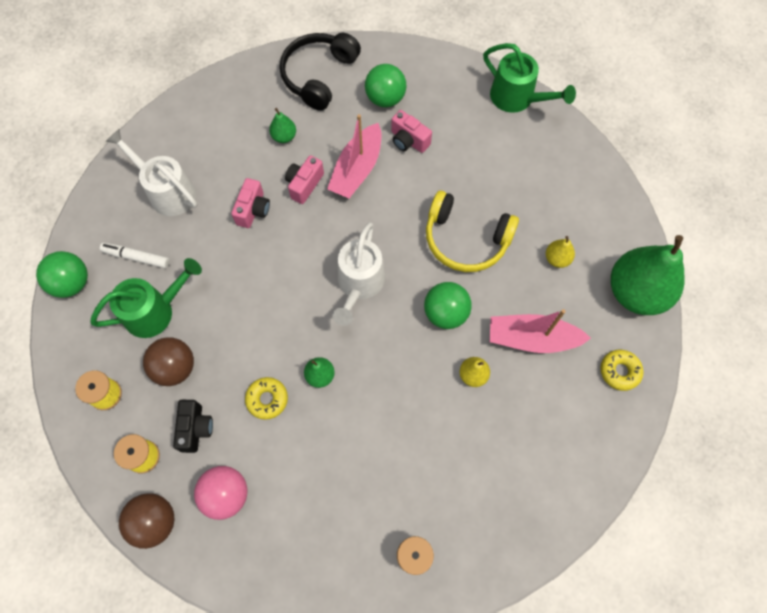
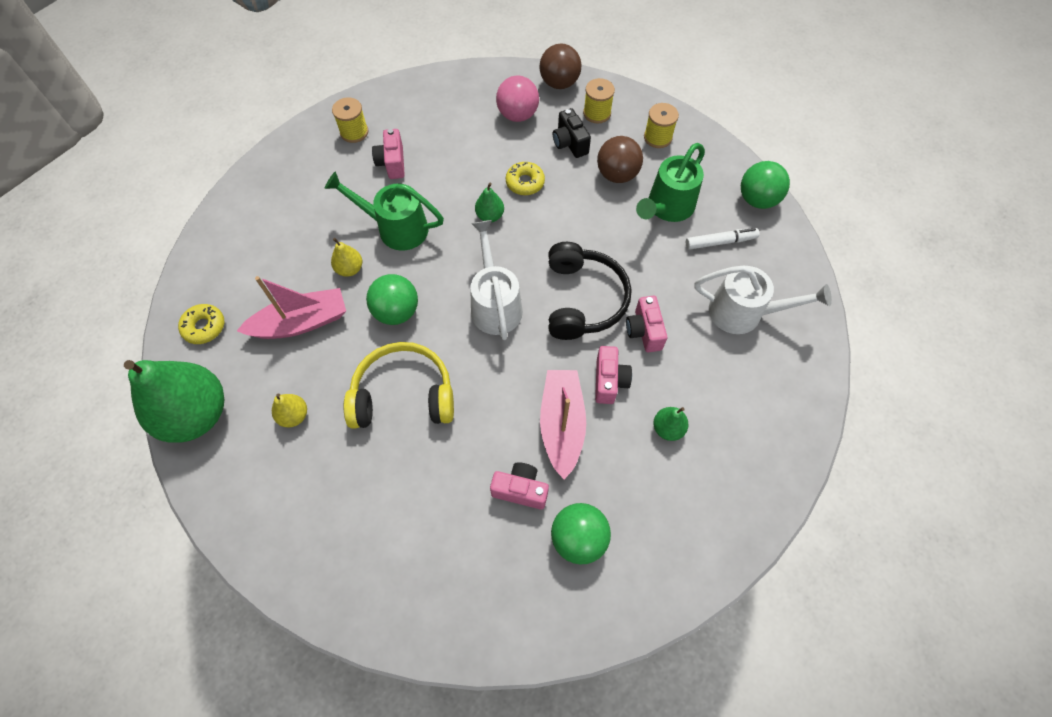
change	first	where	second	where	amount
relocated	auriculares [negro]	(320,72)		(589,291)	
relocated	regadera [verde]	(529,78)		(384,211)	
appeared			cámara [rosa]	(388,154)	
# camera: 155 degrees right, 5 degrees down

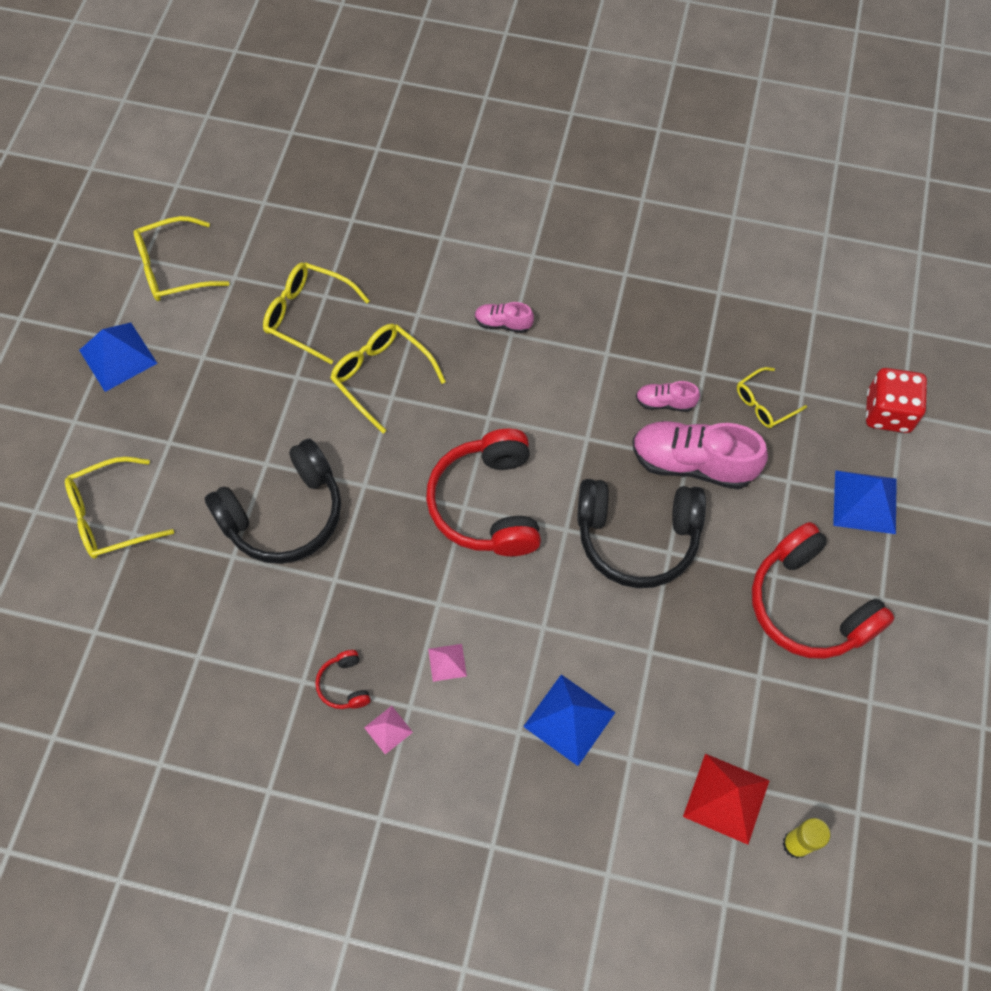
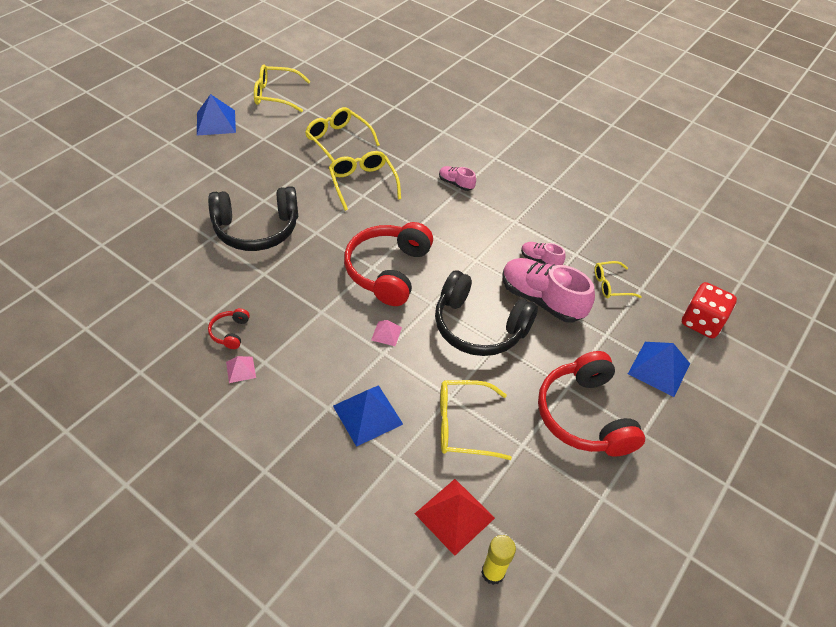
change	first	where	second	where	amount
relocated	gafas [amarillo]	(119,508)		(476,420)	
relocated	pirámide [rosa]	(447,663)		(386,333)	
# camera: 20 degrees right, 15 degrees down

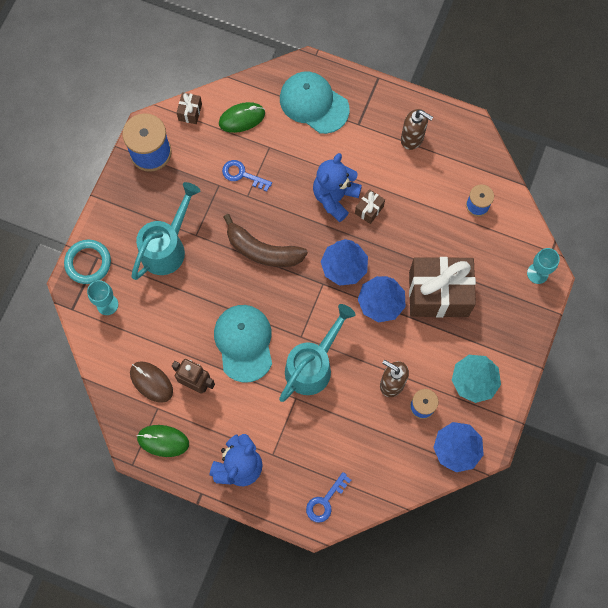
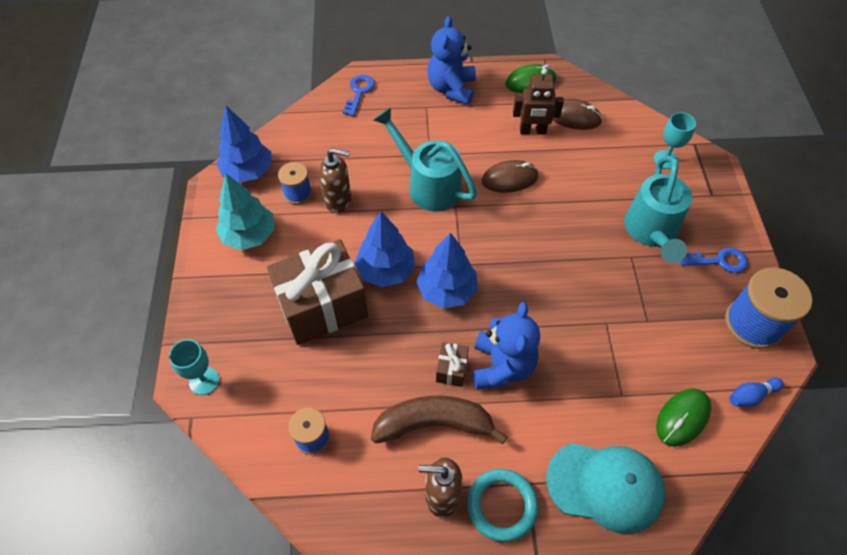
change	first	where	second	where	amount
exchanged	regalo [marrón]	(189,108)	bolo [azul]	(756,392)	
relocated	llave [azul]	(247,176)		(714,260)	
relocated	plátano [marrón]	(266,240)		(439,420)	
relocated	anillo [turquesa]	(87,262)		(502,505)	
spun	regadera [turquesa]	(317,353)		(425,159)	120 degrees clockwise
exchanged	gorra [turquesa]	(243,344)	ratón [marrón]	(510,176)	
# camera: 155 degrees right, 15 degrees down

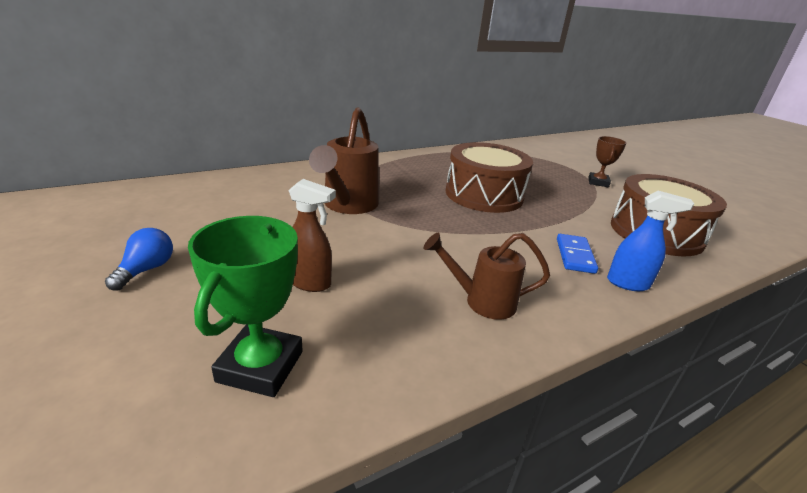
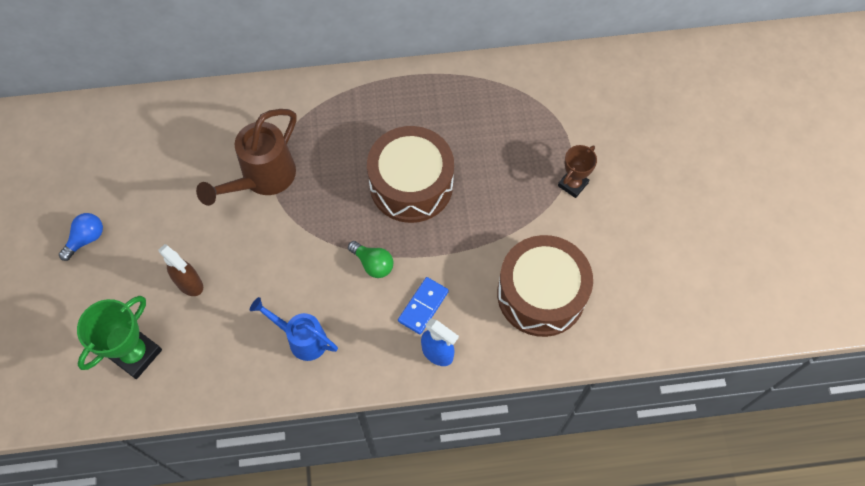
change	first	where	second	where	amount
colour	regadera [marrón]	(487,276)	regadera [azul]	(294,329)	
appeared			bombilla [verde]	(370,259)	
# camera: 25 degrees right, 35 degrees up

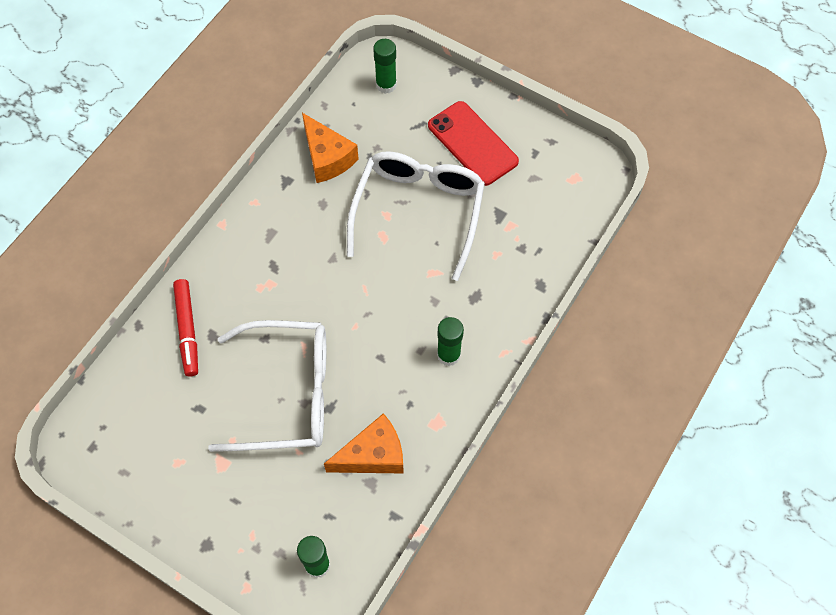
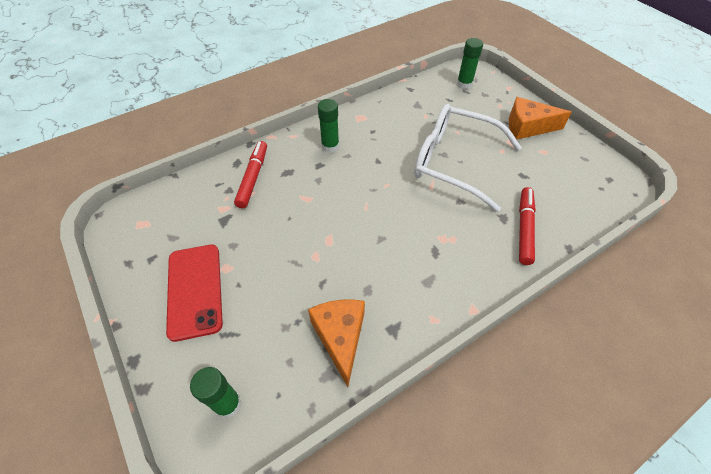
change	first	where	second	where	amount
missing	gafas [blanco]	(416,216)			
relocated	queso [naranja]	(364,443)		(540,118)	
appeared			rotulador [rojo]	(250,174)	
# camera: 155 degrees left, 10 degrees down

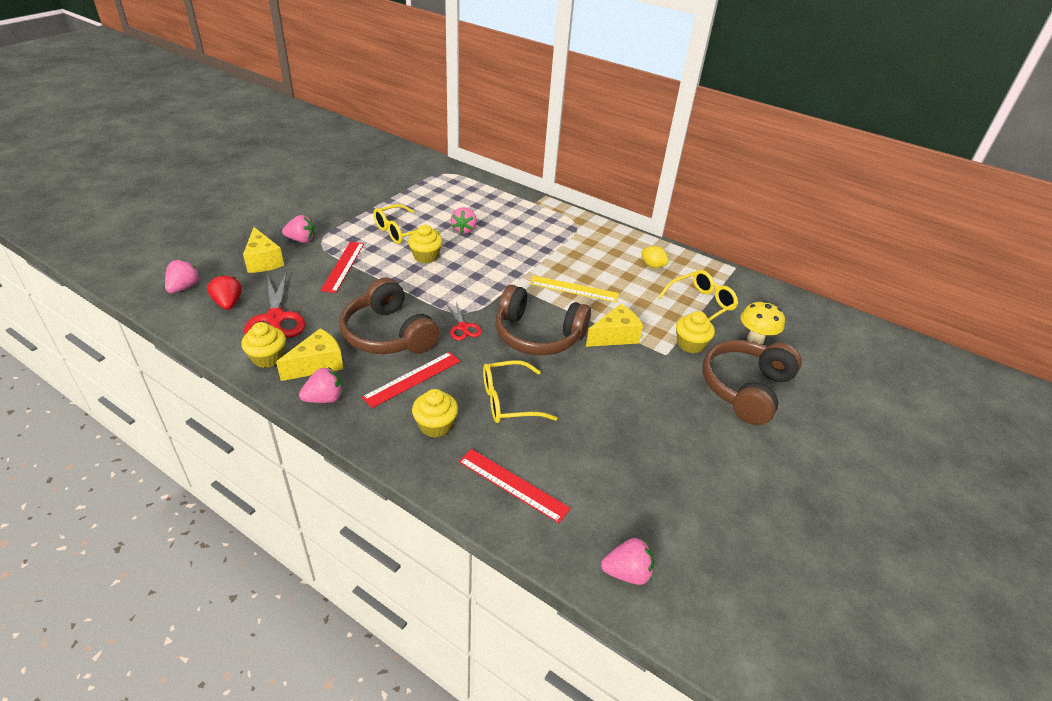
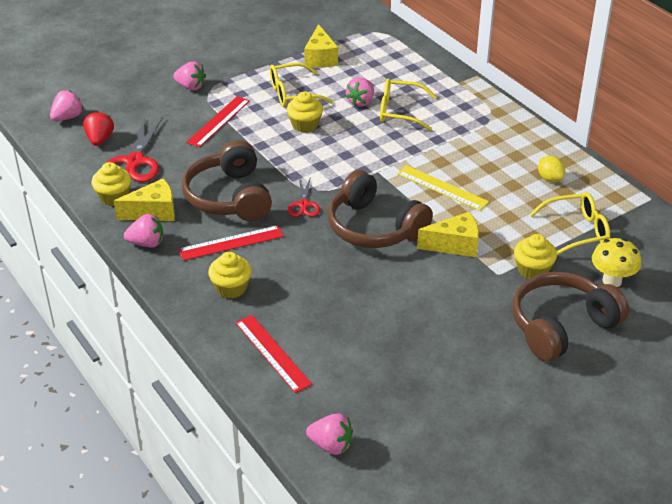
change	first	where	second	where	amount
relocated	queso [amarillo]	(263,250)		(321,46)	
relocated	gafas [amarillo]	(520,391)		(408,104)	
# camera: 25 degrees right, 0 degrees up

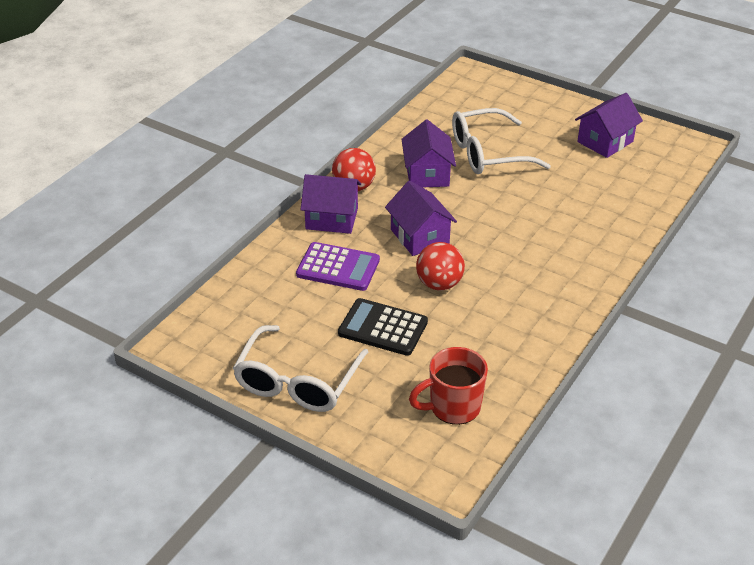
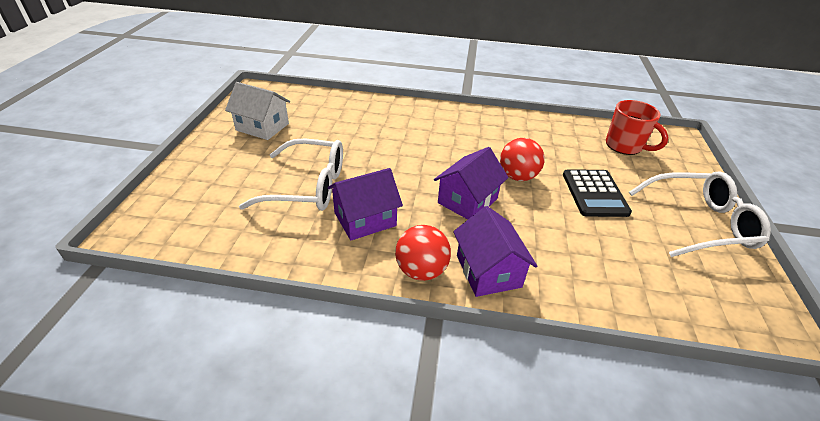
change	first	where	second	where	amount
colour	casa [morado]	(609,125)	casa [blanco]	(257,111)	
spun	gafas [blanco]	(501,141)		(291,175)	45 degrees counterclockwise
missing	calculadora [morado]	(338,266)			
# camera: 115 degrees left, 0 degrees up

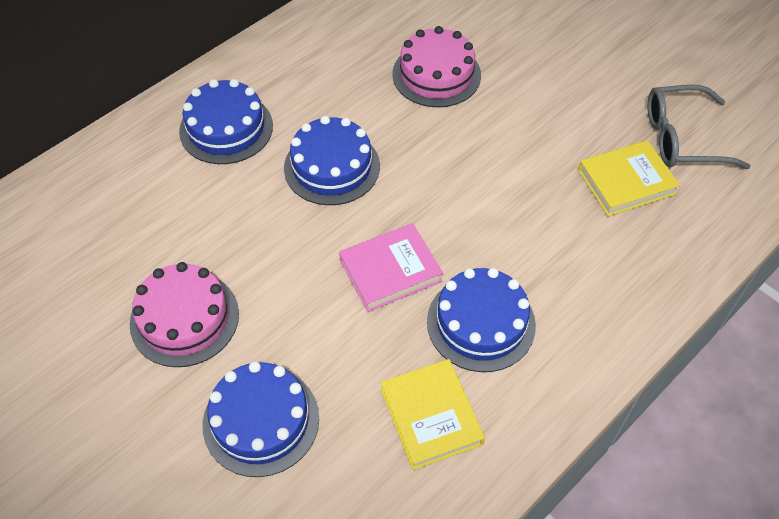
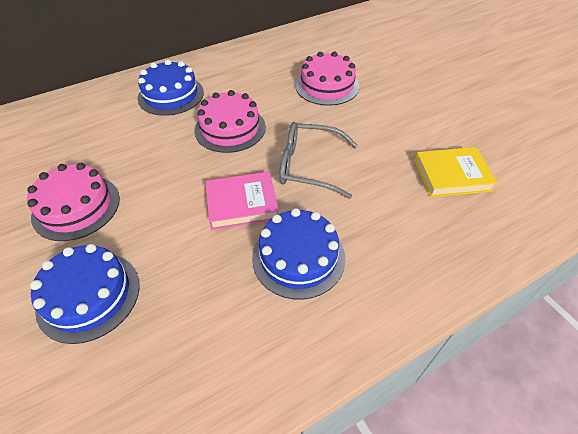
change	first	where	second	where	amount
relocated	gafas [gris]	(699,127)		(318,160)	
colour	tarta [azul]	(332,160)	tarta [rosa]	(230,121)	
missing	libro [amarillo]	(433,414)			
# camera: 15 degrees right, 5 degrees down

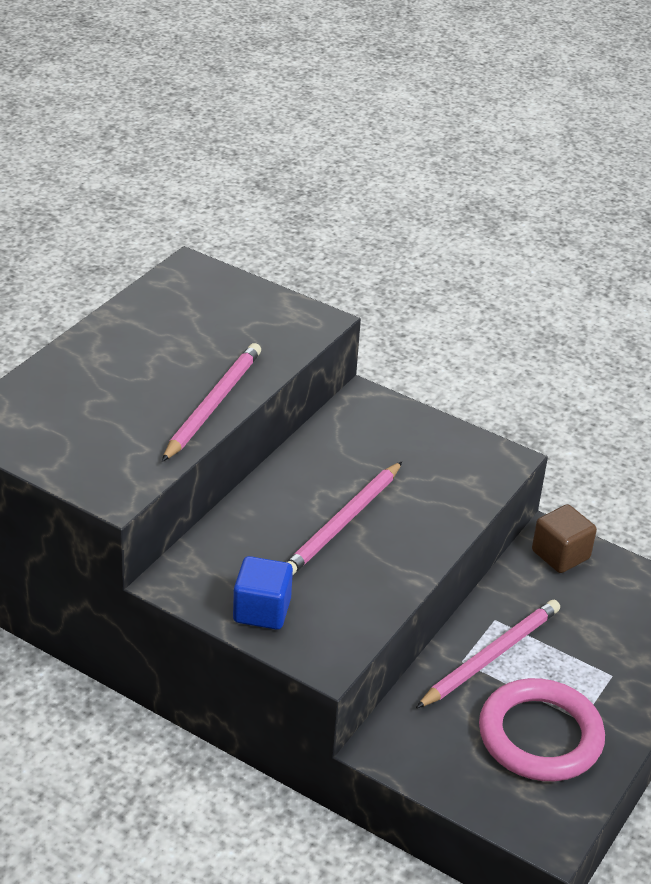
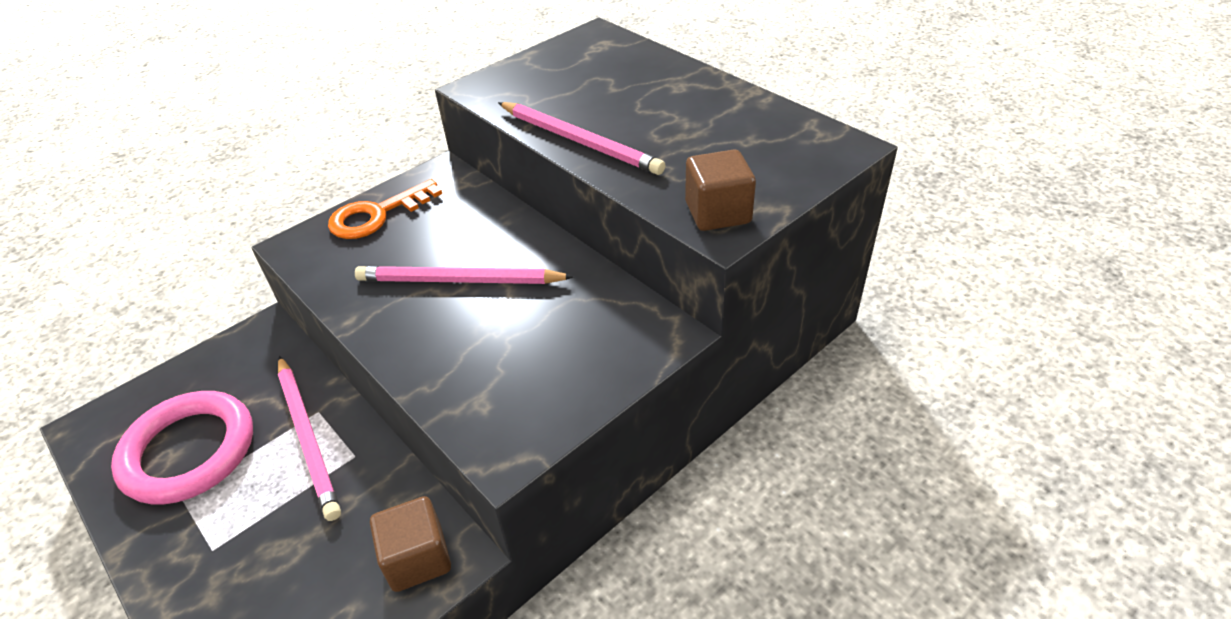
change	first	where	second	where	amount
spun	lápiz [rosa]	(344,519)		(464,275)	45 degrees counterclockwise
exchanged	cubo [azul]	(263,593)	llave [naranja]	(385,209)	
appeared			cubo [marrón]	(720,190)	
# camera: 110 degrees right, 5 degrees up

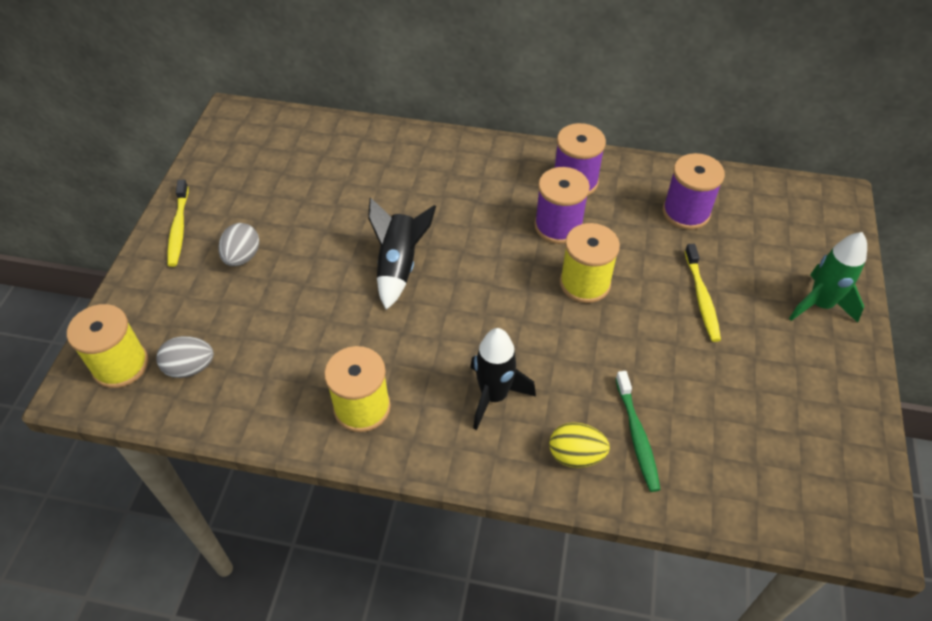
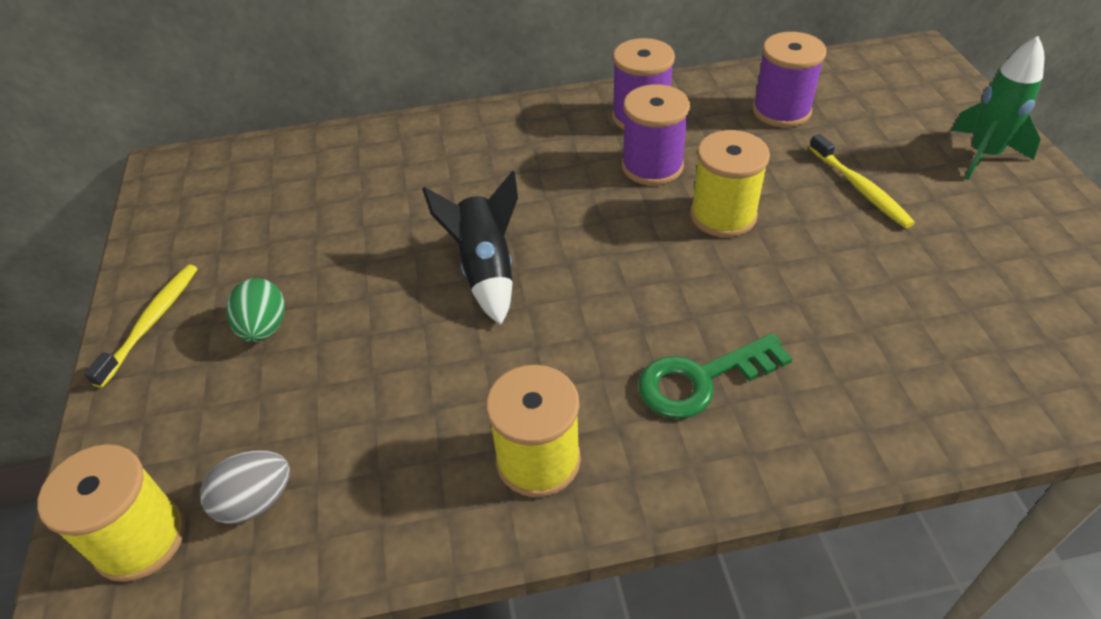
change	first	where	second	where	amount
spun	cepillo de dientes [amarillo]	(178,223)		(141,326)	135 degrees counterclockwise
colour	huevo [gris]	(238,244)	huevo [verde]	(255,310)	
exchanged	cohete [negro]	(503,379)	llave [verde]	(715,376)	
missing	cepillo de dientes [verde]	(638,431)			
missing	huevo [amarillo]	(579,445)			
# camera: 20 degrees left, 5 degrees down

